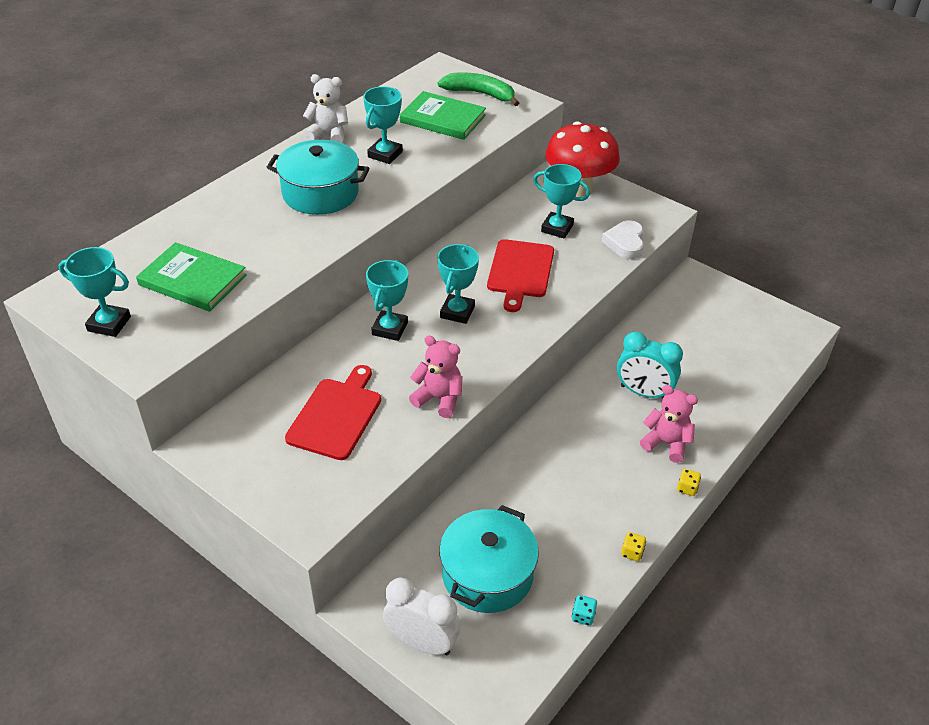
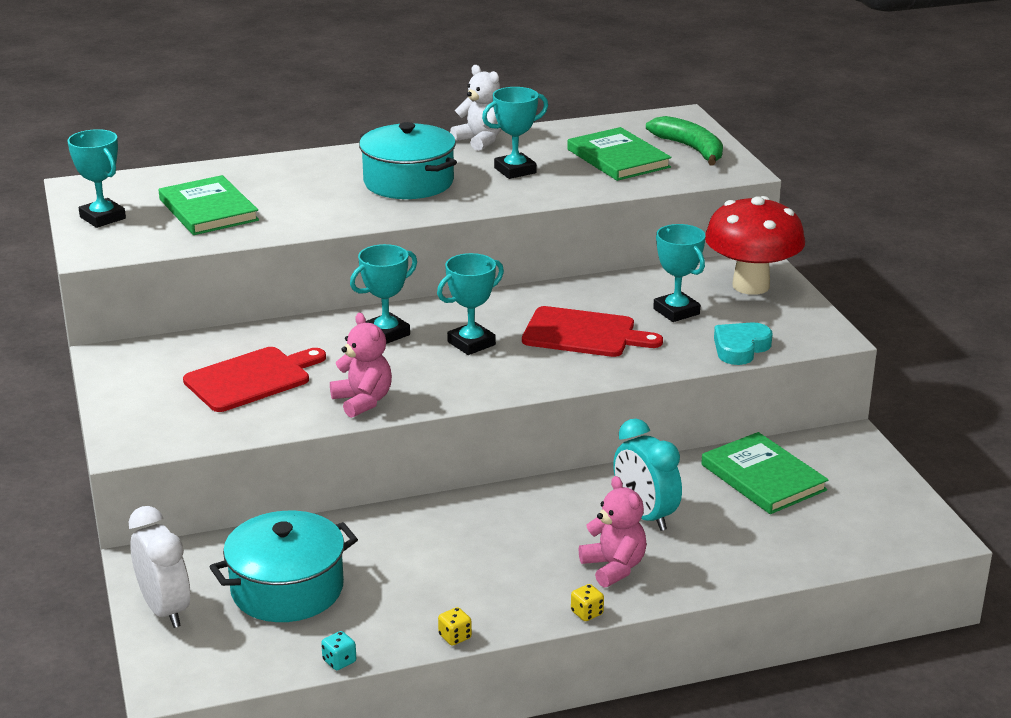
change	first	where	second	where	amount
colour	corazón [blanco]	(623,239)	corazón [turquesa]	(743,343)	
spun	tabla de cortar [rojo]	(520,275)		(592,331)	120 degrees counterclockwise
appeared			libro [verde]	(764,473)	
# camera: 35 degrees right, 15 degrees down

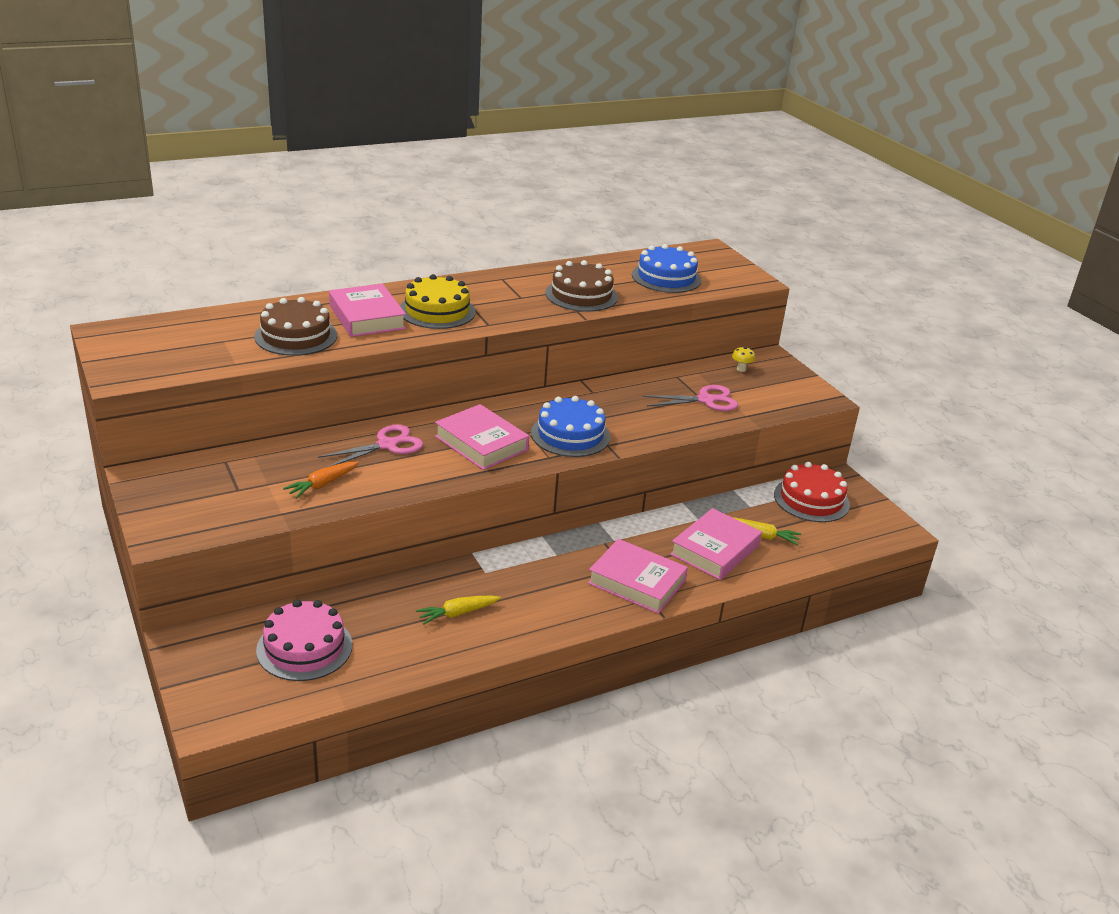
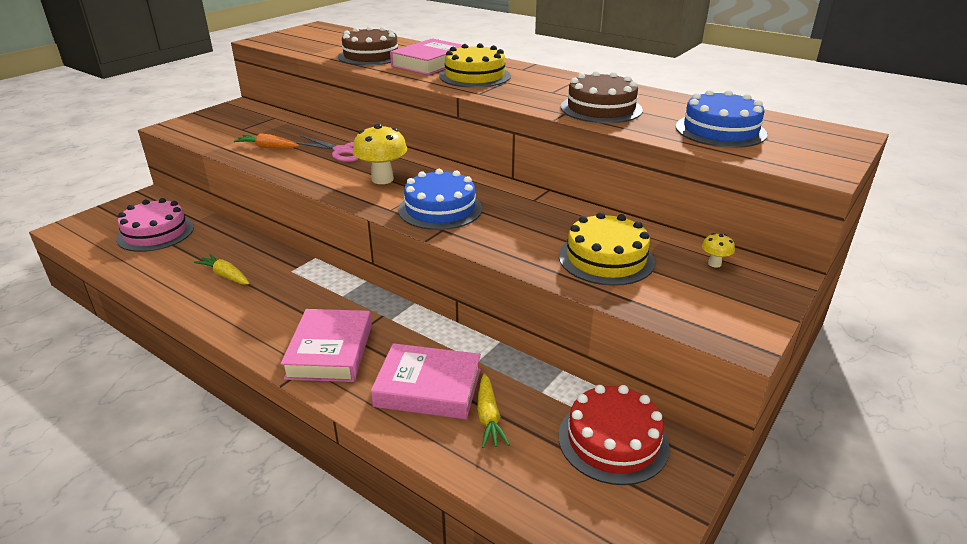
change	first	where	second	where	amount
exchanged	tijeras [rosa]	(690,398)	tarta [amarillo]	(607,249)	
exchanged	libro [rosa]	(482,437)	seta [amarillo]	(380,153)	
# camera: 65 degrees right, 0 degrees up

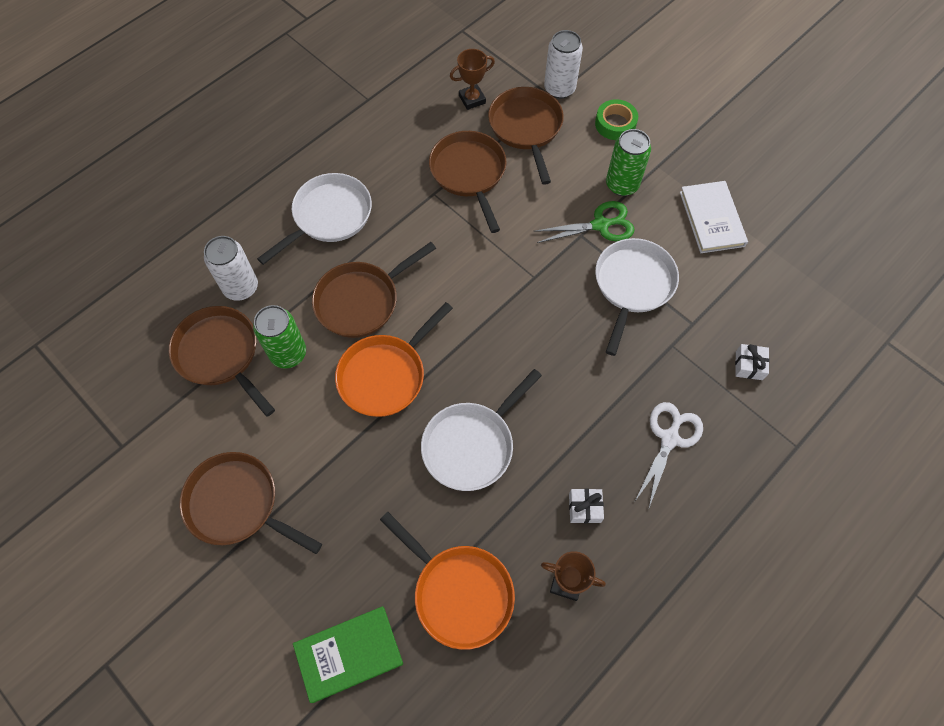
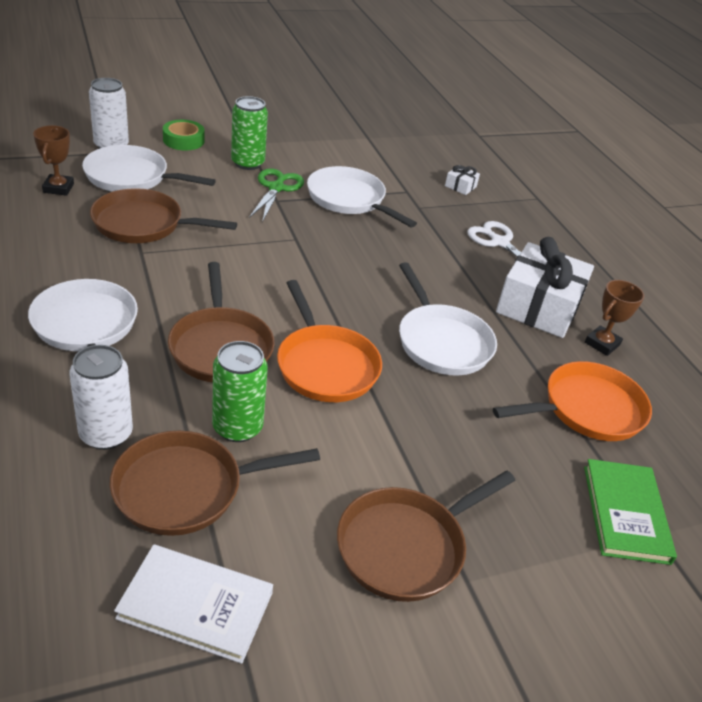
change	first	where	second	where	amount
colour	sartén [marrón]	(526,136)	sartén [blanco]	(149,168)	
relocated	libro [blanco]	(714,217)		(193,604)	
size	regalo [blanco]	(586,506)		(545,287)	x2.45
# camera: 70 degrees left, 25 degrees down

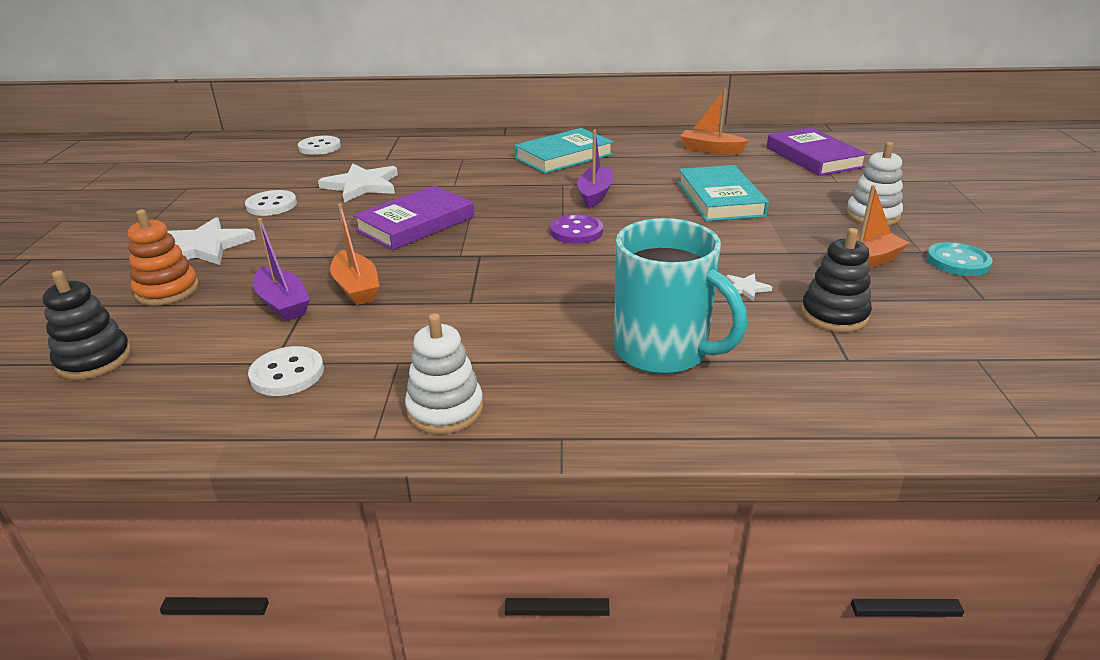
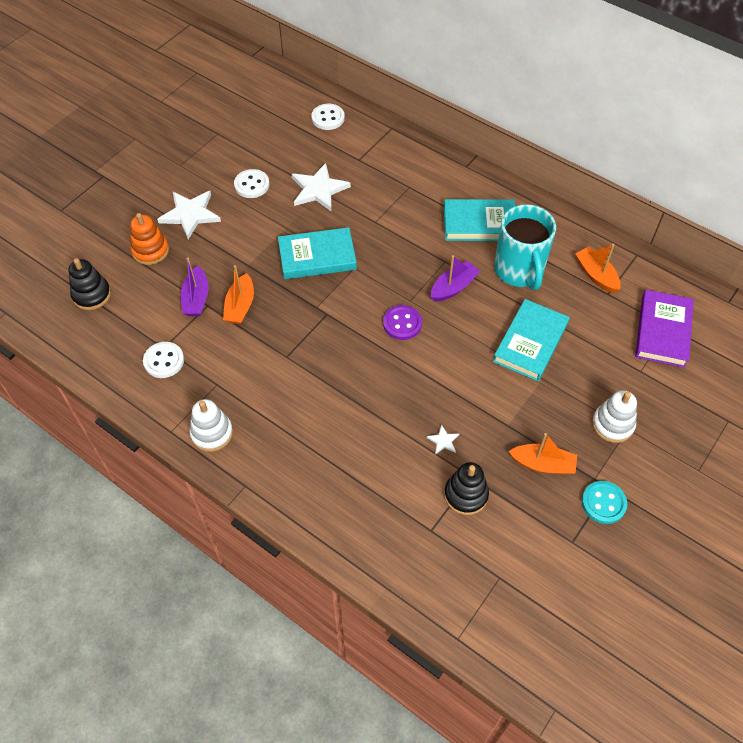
change	first	where	second	where	amount
colour	libro [morado]	(413,218)	libro [turquesa]	(317,253)	
relocated	taza [turquesa]	(680,296)		(525,247)	
# camera: 35 degrees right, 25 degrees up

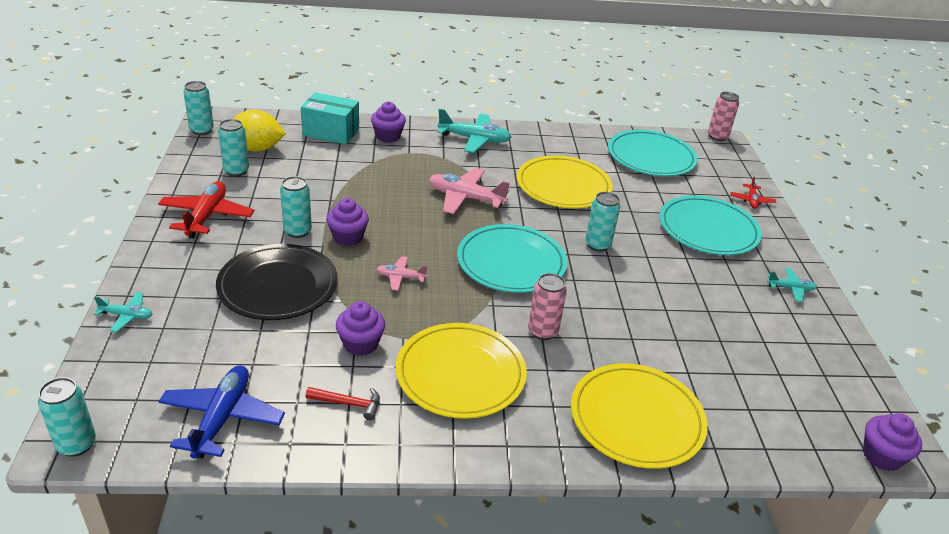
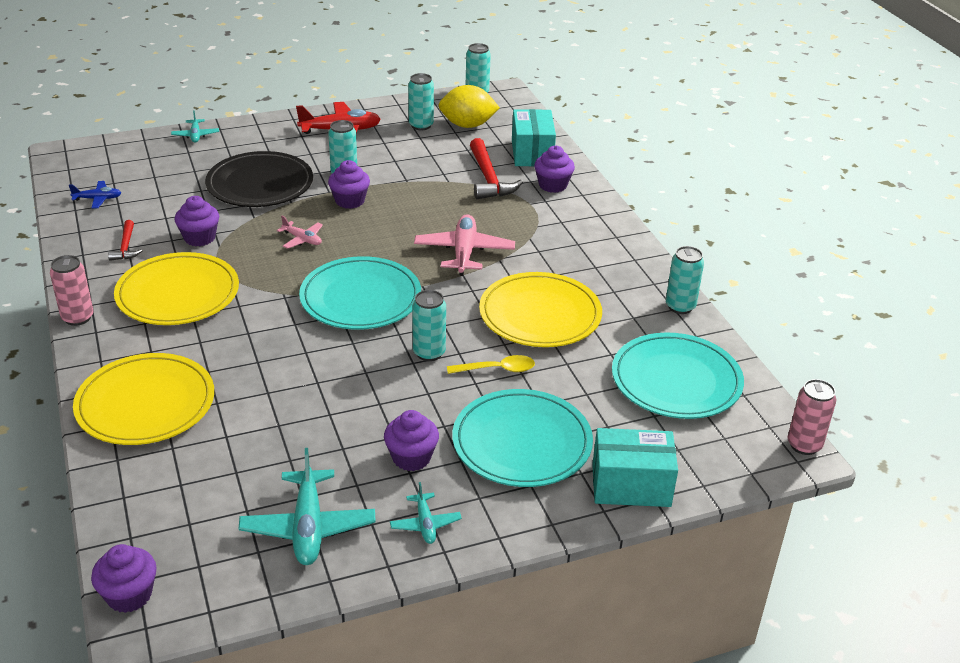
change	first	where	second	where	amount
relocated	avión [turquesa]	(474,131)		(307,506)	
spun	limón [amarillo]	(259,131)		(469,106)	75 degrees counterclockwise
exchanged	avión [rojo]	(753,193)	caja [turquesa]	(635,467)	
spun	avión [rosa]	(402,273)		(300,232)	135 degrees clockwise
relocated	lata [rosa]	(547,306)		(72,290)	
size	avión [azul]	(221,412)		(95,195)	x0.53
relocated	lata [turquesa]	(67,417)		(685,280)	
appeared			martillo [rojo]	(496,168)	
appeared			cuchara [amarillo]	(491,364)	
appeared			magdalena [morado]	(411,440)	
# camera: 75 degrees right, 0 degrees up

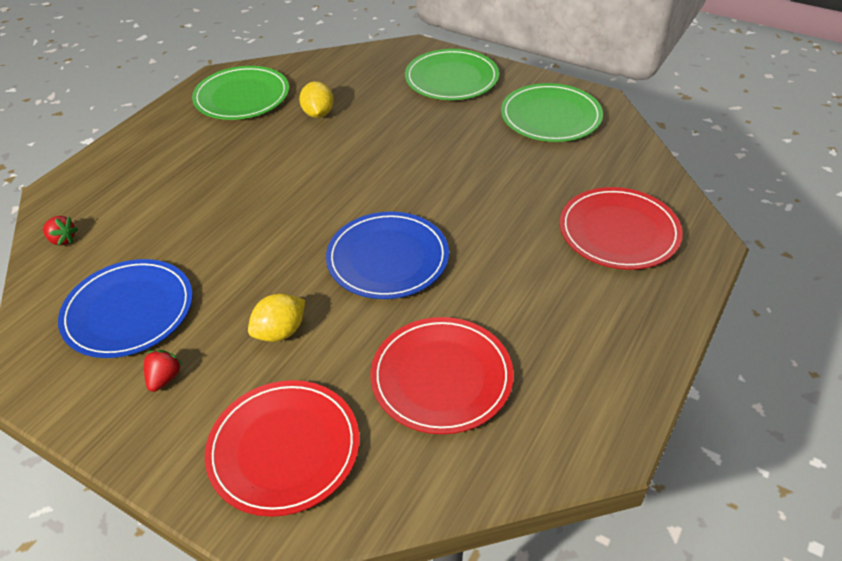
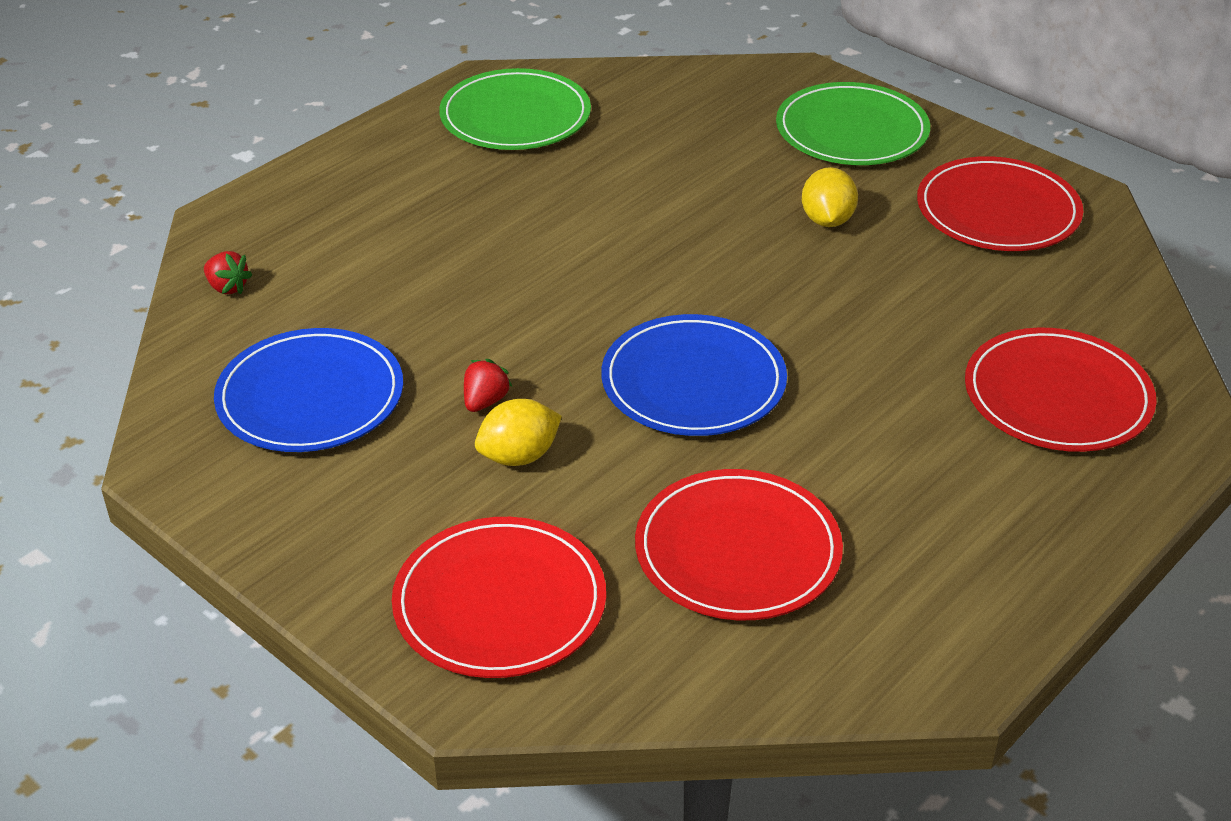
change	first	where	second	where	amount
relocated	limón [amarillo]	(316,99)		(830,197)	
colour	plato [verde]	(552,112)	plato [rojo]	(1000,203)	
relocated	fresa [rojo]	(163,371)		(488,385)	
# camera: 10 degrees right, 5 degrees down

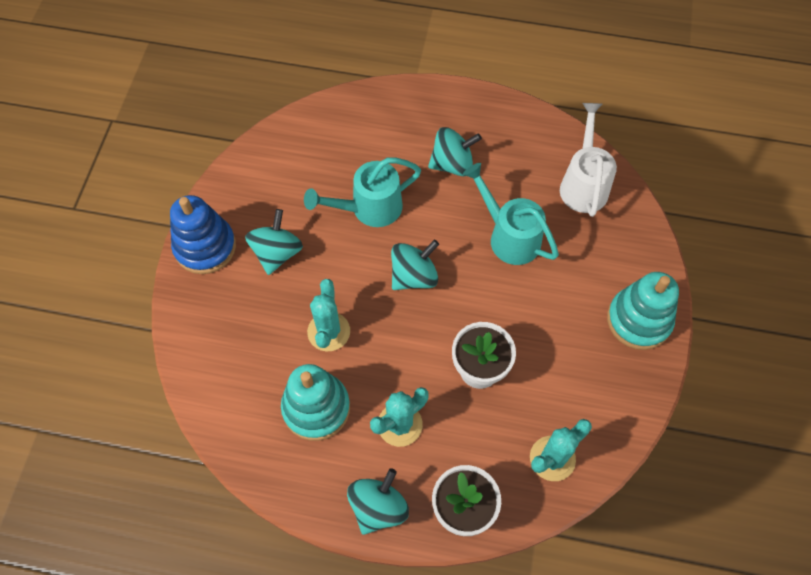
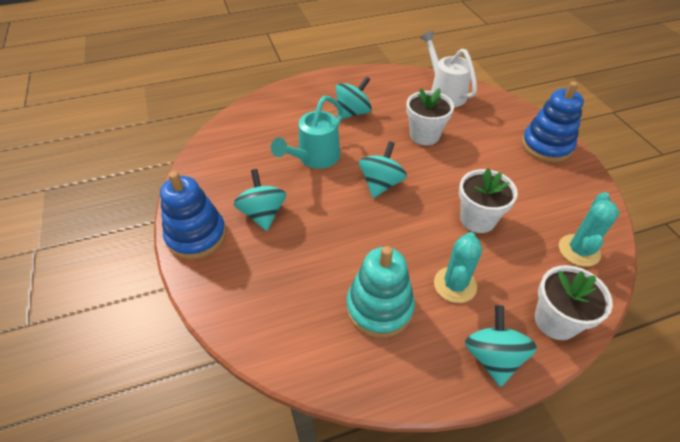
change	first	where	second	where	amount
exchanged	regadera [turquesa]	(511,214)	maceta [blanco]	(430,116)	
colour	juguete apilable [turquesa]	(643,311)	juguete apilable [azul]	(553,121)	
missing	cactus [turquesa]	(328,315)			
# camera: 30 degrees left, 15 degrees down

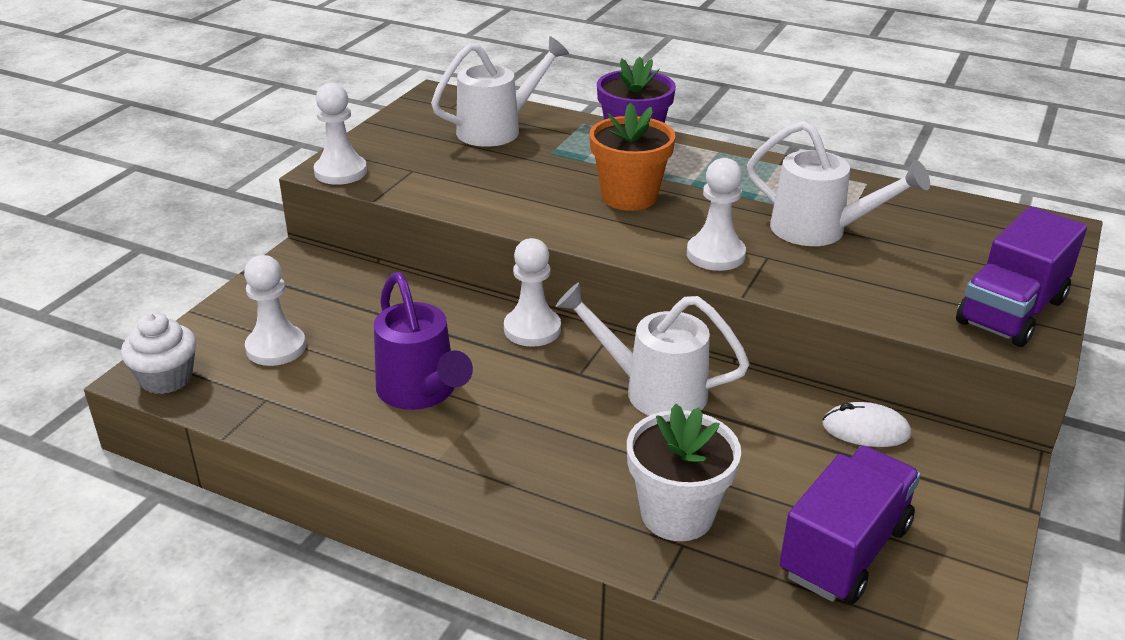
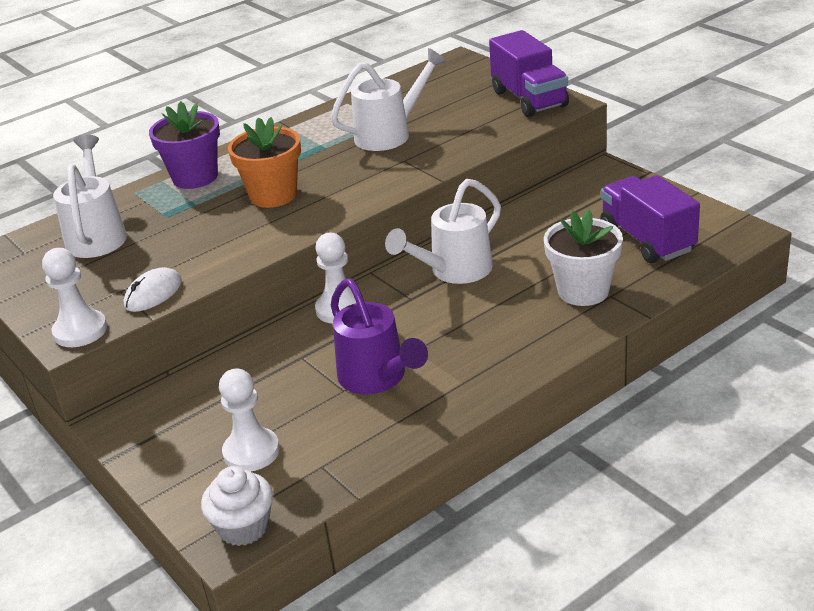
change	first	where	second	where	amount
missing	peón [blanco]	(716,214)			
spun	regadera [morado]	(423,341)		(379,336)	60 degrees clockwise
relocated	ratón [blanco]	(866,424)		(153,289)	
# camera: 60 degrees left, 0 degrees up

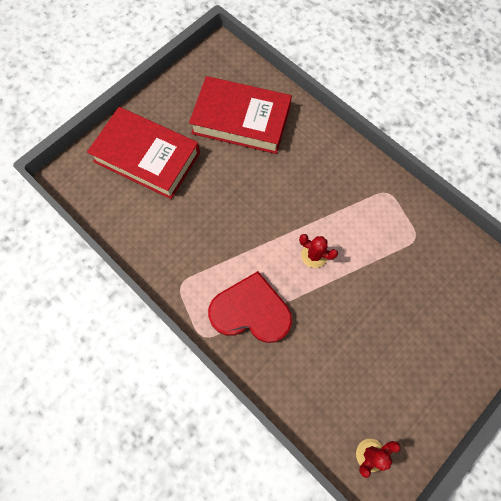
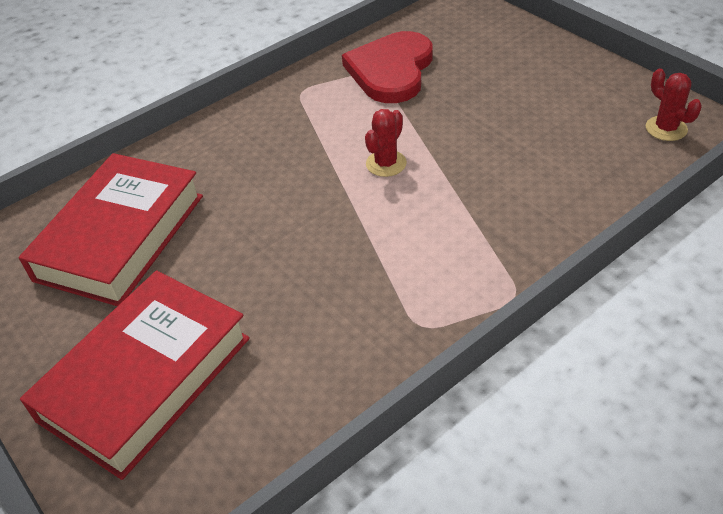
change	first	where	second	where	amount
relocated	corazón [rojo]	(250,307)		(387,67)	
# camera: 80 degrees left, 25 degrees down

